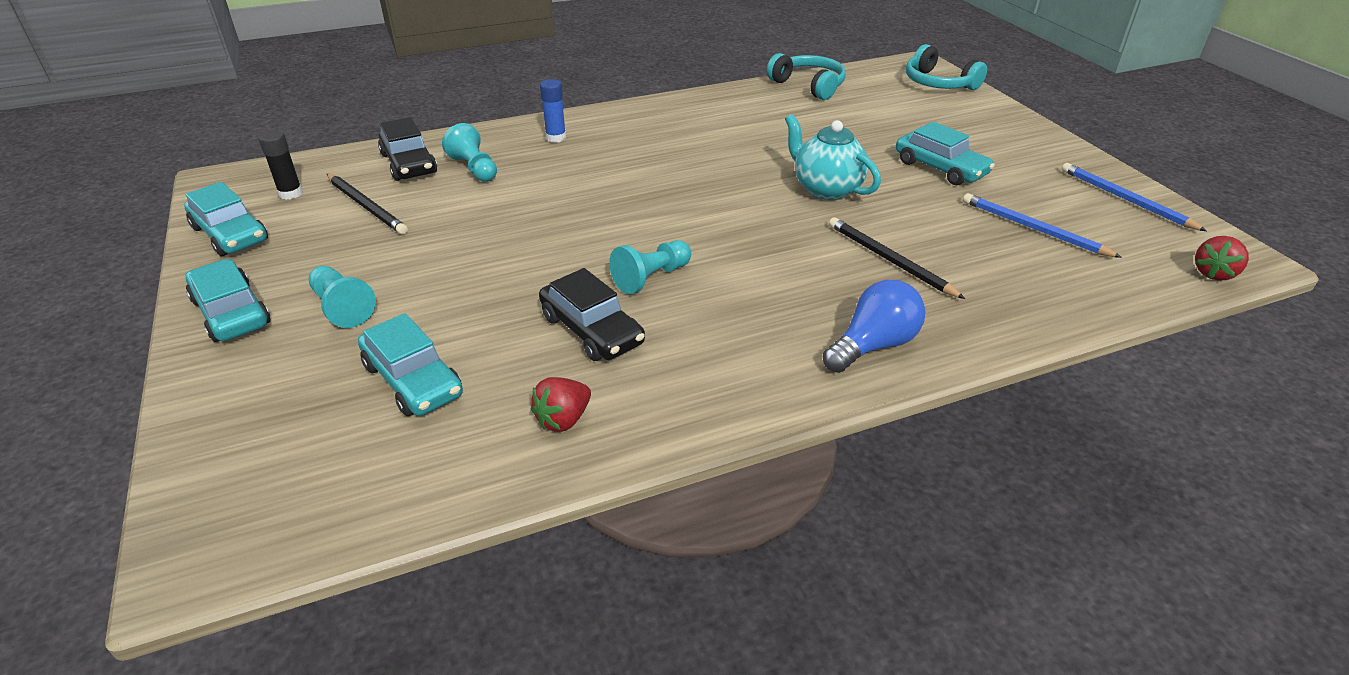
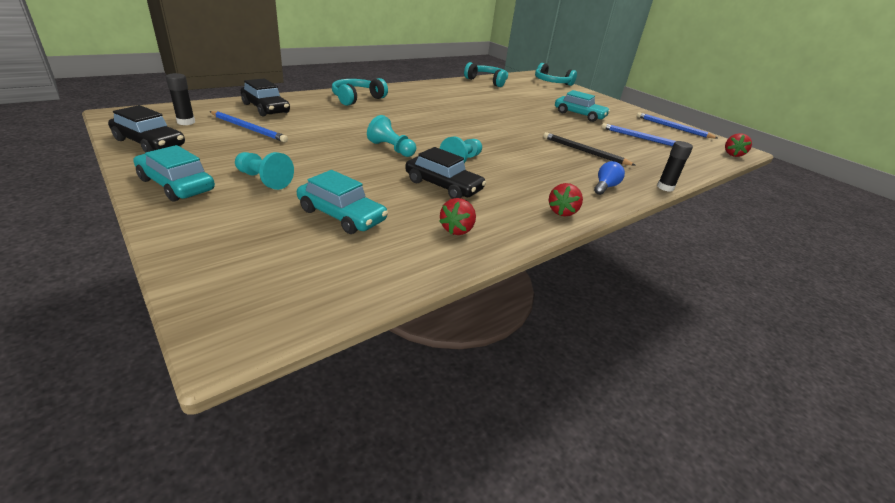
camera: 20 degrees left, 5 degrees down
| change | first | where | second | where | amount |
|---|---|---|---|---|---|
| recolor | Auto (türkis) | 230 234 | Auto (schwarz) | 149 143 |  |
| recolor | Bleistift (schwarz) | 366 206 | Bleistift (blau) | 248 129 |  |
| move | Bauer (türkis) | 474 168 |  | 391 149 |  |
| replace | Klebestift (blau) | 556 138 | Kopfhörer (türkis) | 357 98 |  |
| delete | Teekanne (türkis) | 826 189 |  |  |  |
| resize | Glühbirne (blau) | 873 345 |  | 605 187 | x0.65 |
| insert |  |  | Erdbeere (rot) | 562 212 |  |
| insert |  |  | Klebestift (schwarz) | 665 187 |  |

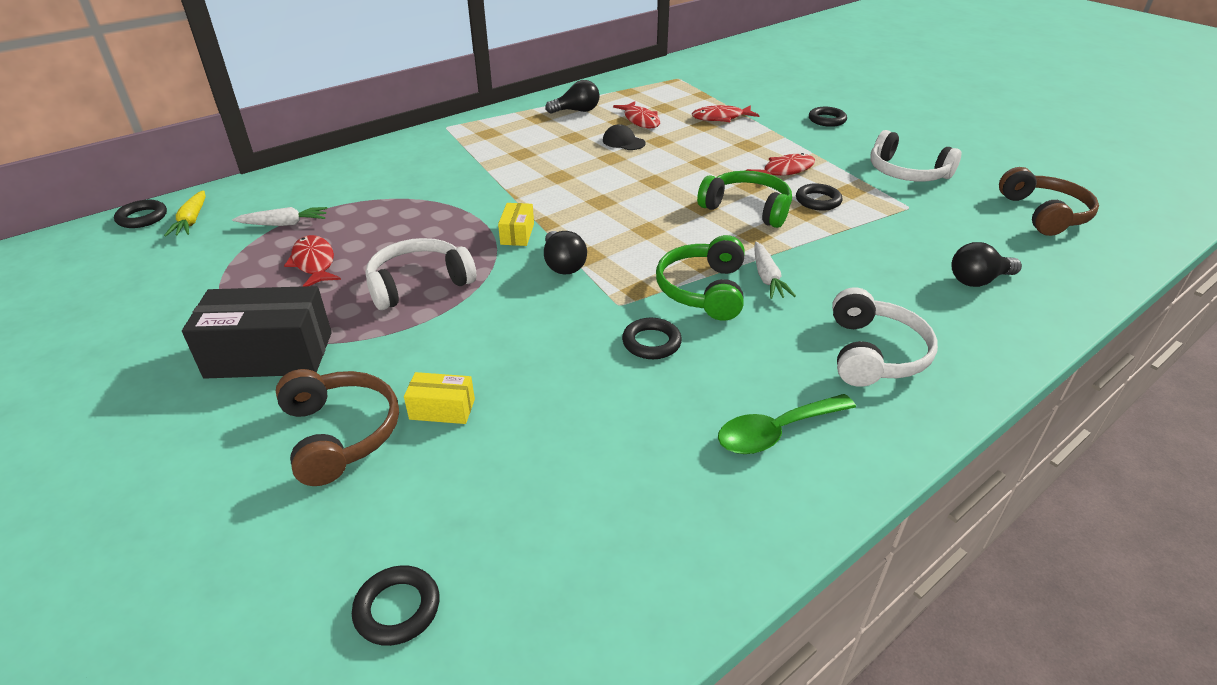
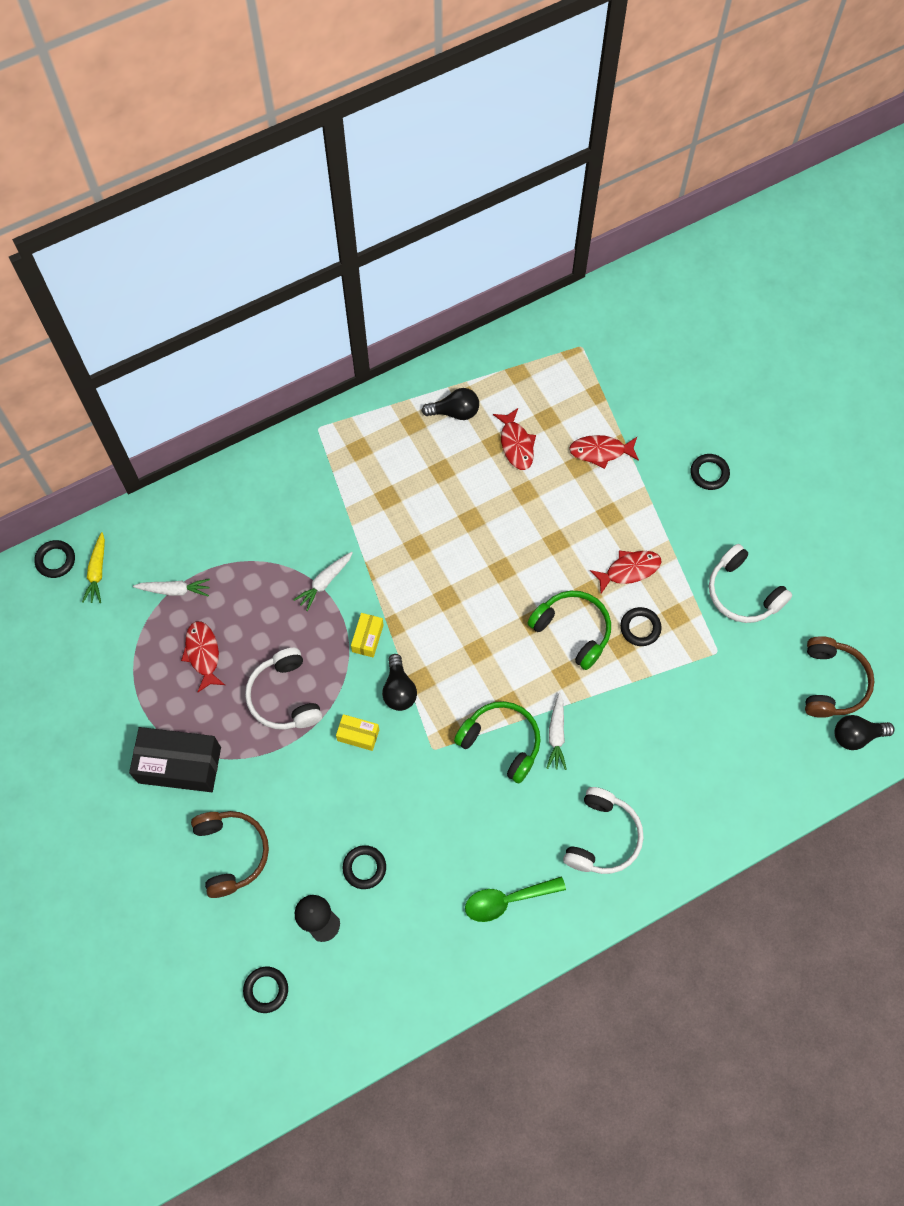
camera: 10 degrees right, 30 degrees up
| change | first | where | second | where | amount |
|---|---|---|---|---|---|
| rotate | Kopfhörer (weiß) | 419 284 |  | 284 697 | 90 degrees counterclockwise |
| move | Schachtel (gelb) | 442 409 |  | 358 735 |  |
| move | Kappe (schwarz) | 623 142 |  | 317 918 |  |
| move | Ring (schwarz) | 651 342 |  | 364 868 |  |
| rotate | Kopfhörer (grün) | 703 290 |  | 501 742 | 105 degrees clockwise |
| move | Glühbirne (schwarz) | 978 280 |  | 856 735 |  |
| insert |  |  | Karotte (weiß) | 324 582 |  |

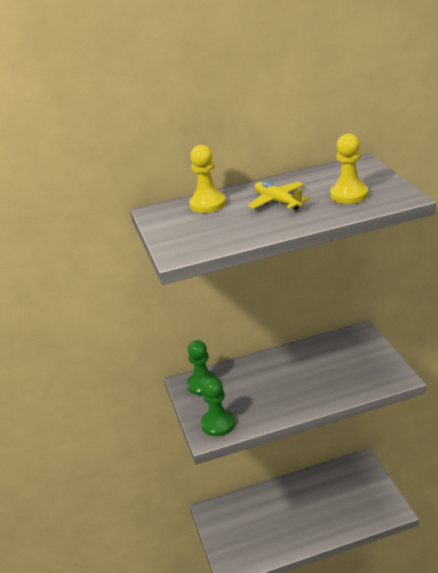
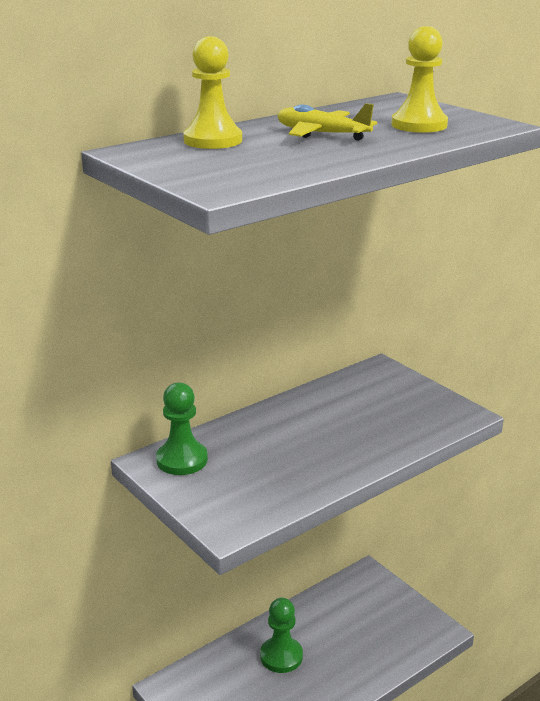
camera: 25 degrees left, 5 degrees down
| change | first | where | second | where | amount |
|---|---|---|---|---|---|
| move | Bauer (grün) | 218 424 |  | 281 656 |  |

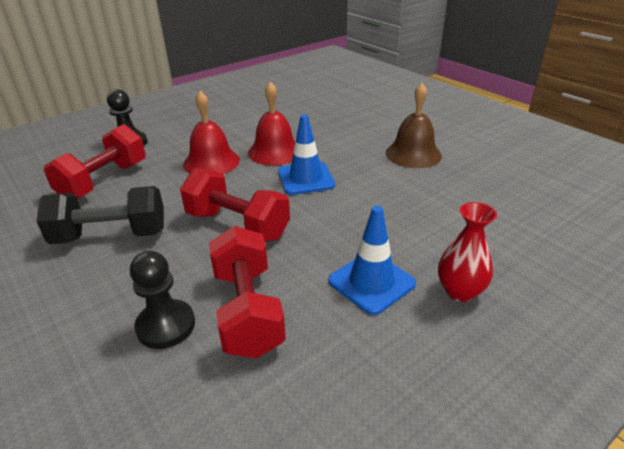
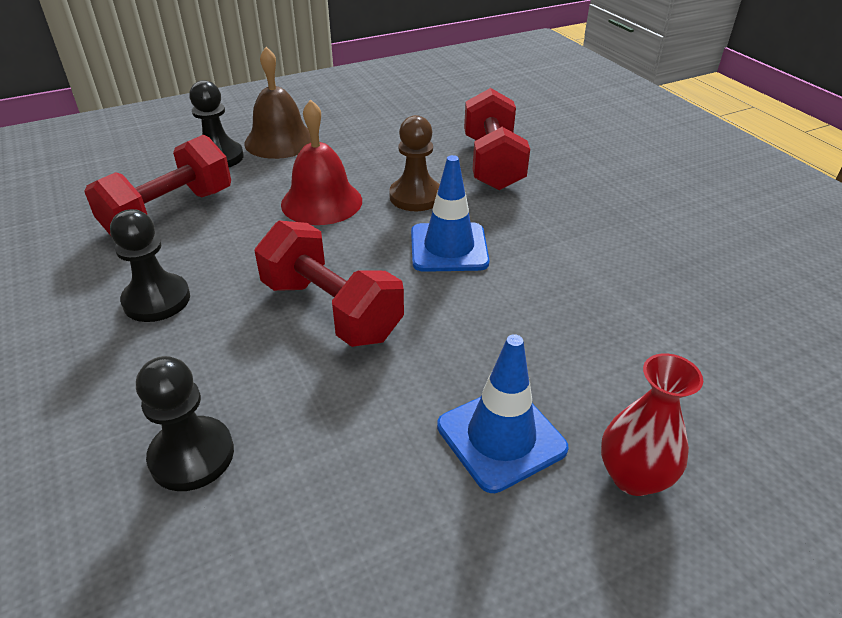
camera: 10 degrees right, 5 degrees up
| change | first | where | second | where | amount |
|---|---|---|---|---|---|
| replace | Hantel (schwarz) | 111 235 | Bauer (schwarz) | 157 300 |  |
| move | Hantel (rot) | 247 311 |  | 492 163 |  |
| replace | Glocke (rot) | 275 151 | Bauer (braun) | 415 196 |  |
| move | Glocke (braun) | 413 154 |  | 280 141 |  |

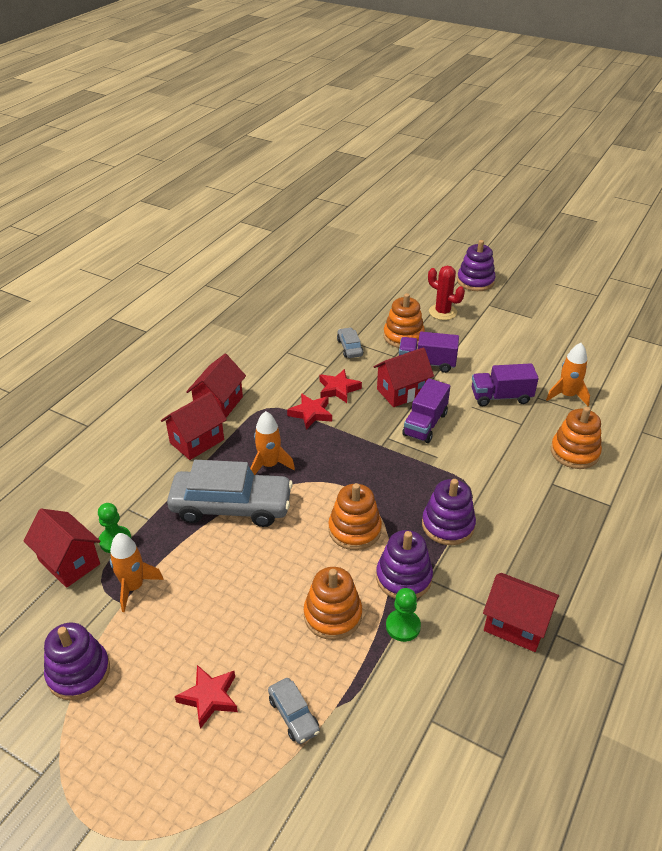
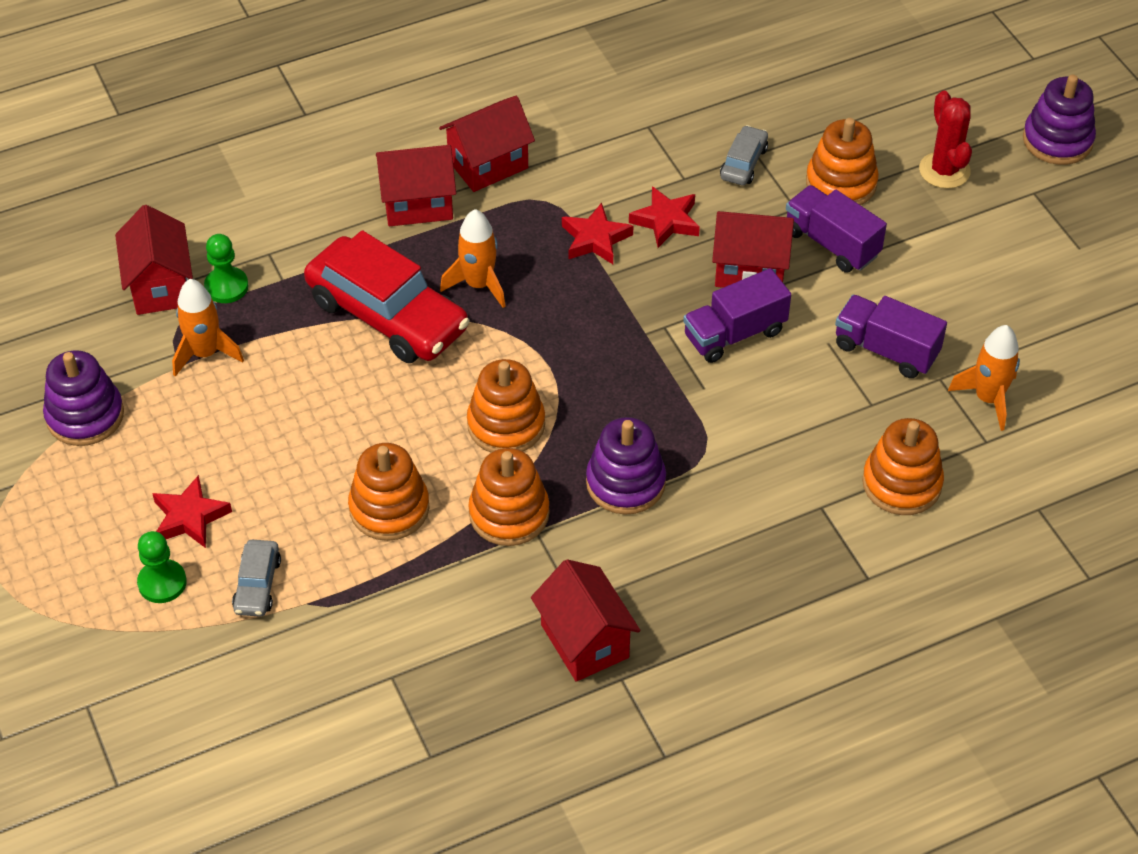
camera: 35 degrees right, 10 degrees up
| change | first | where | second | where | amount |
|---|---|---|---|---|---|
| recolor | Auto (grau) | 231 506 | Auto (rot) | 387 315 |  |
| recolor | Stapelspielzeug (lila) | 403 577 | Stapelspielzeug (orange) | 509 513 |  |
| move | Bauer (grün) | 403 626 |  | 162 583 |  |

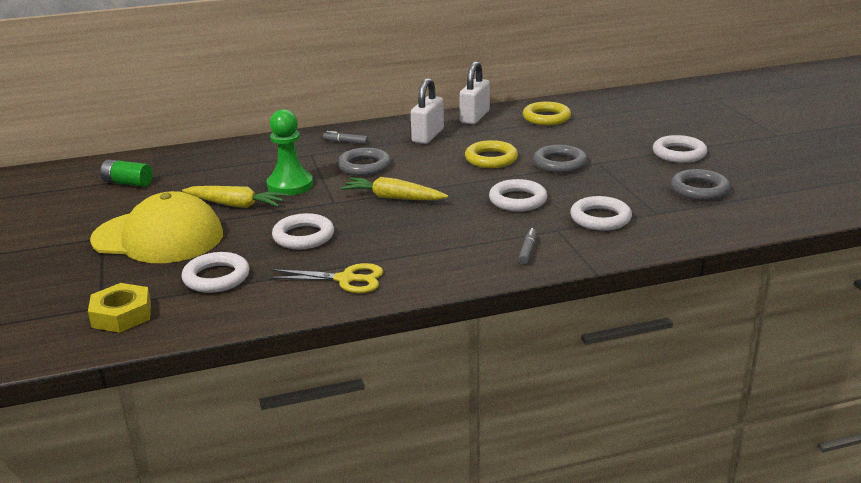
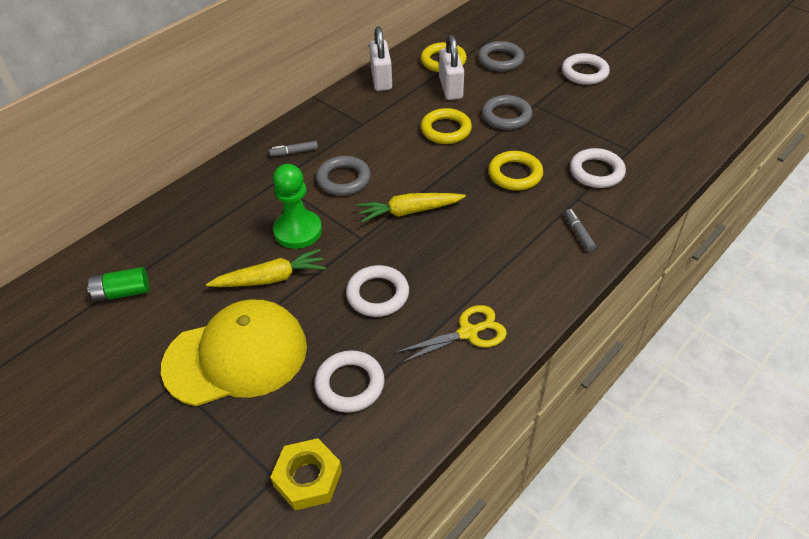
camera: 30 degrees left, 20 degrees up
| change | first | where | second | where | amount |
|---|---|---|---|---|---|
| move | Vorhängeschloss (weiß) | 428 136 |  | 450 88 |  |
| recolor | Ring (weiß) | 517 200 | Ring (gelb) | 515 174 |  |
| move | Ring (grau) | 699 189 |  | 500 60 |  |

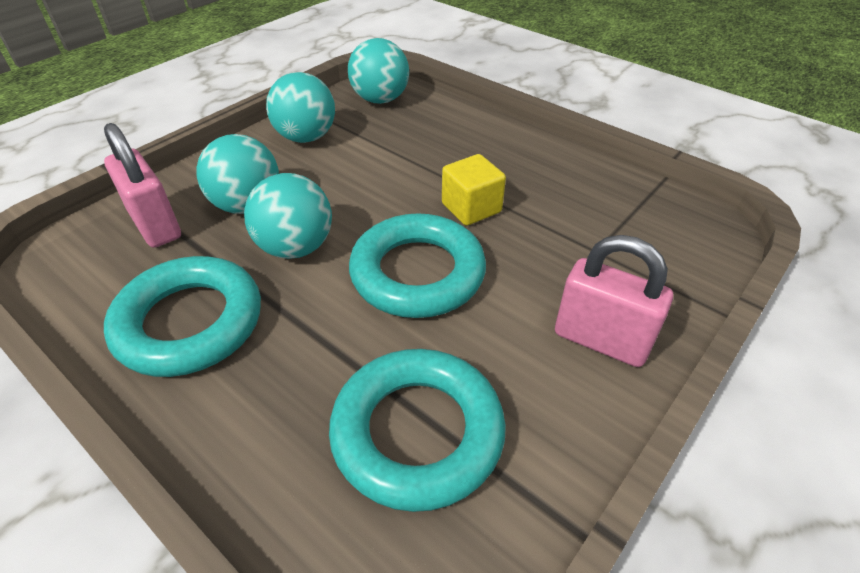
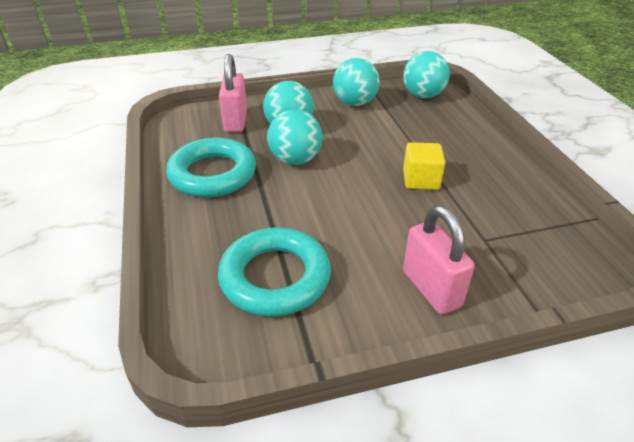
camera: 35 degrees right, 5 degrees down
| change | first | where | second | where | amount |
|---|---|---|---|---|---|
| delete | Ring (türkis) | 417 273 |  |  |  |

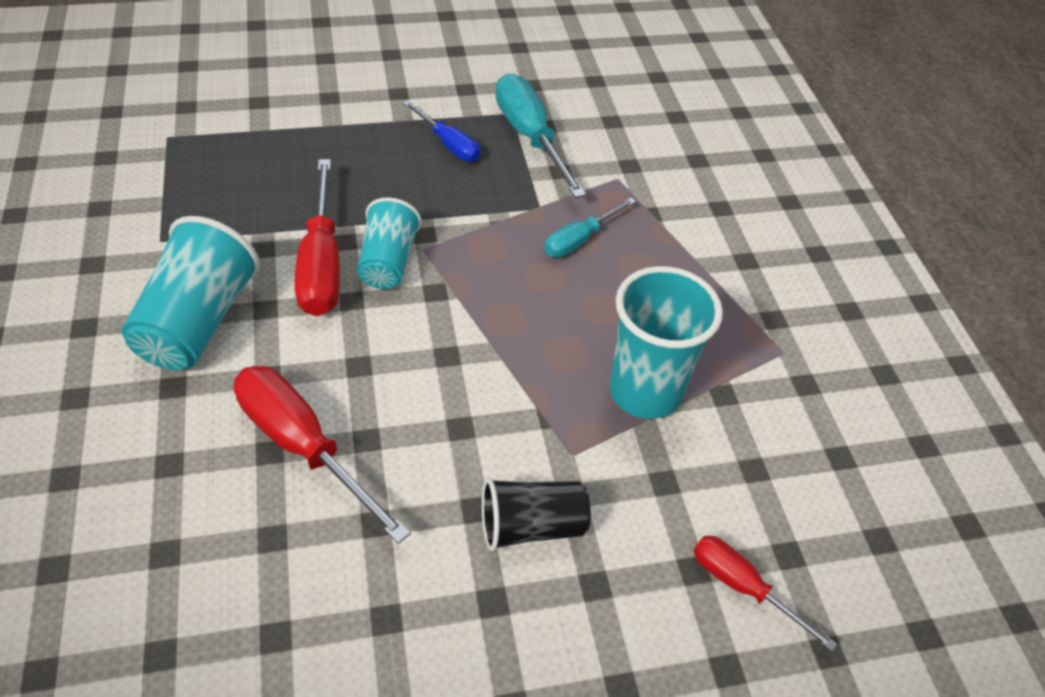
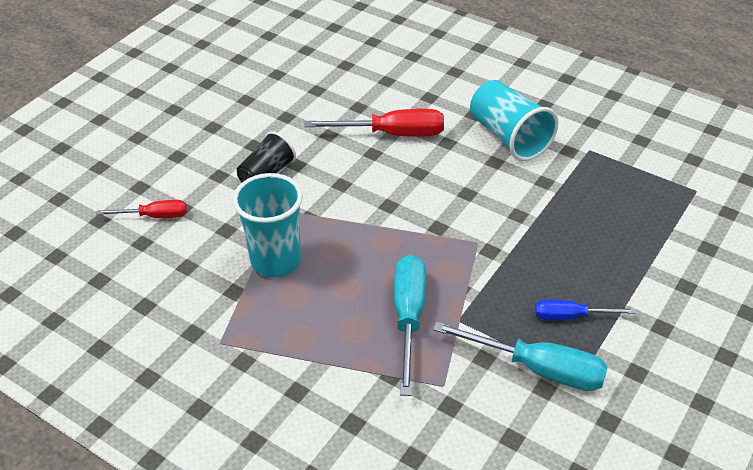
camera: 140 degrees right, 5 degrees down
| change | first | where | second | where | amount |
|---|---|---|---|---|---|
| delete | Schraubenzieher (rot) | 322 263 |  |  |  |
| delete | Becher (türkis) | 388 262 |  |  |  |
| resize | Schraubenzieher (türkis) | 579 240 |  | 408 318 | x1.70 |

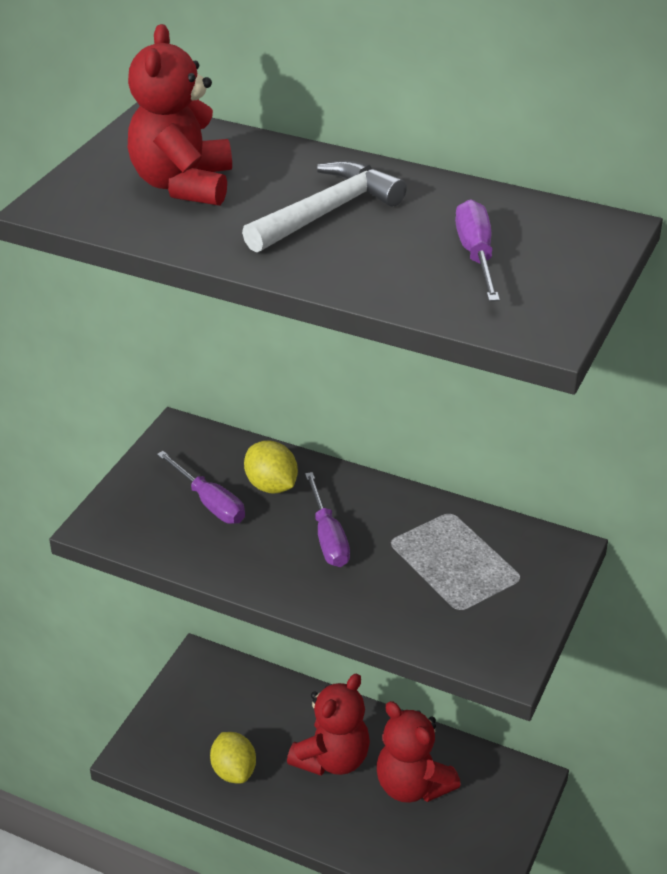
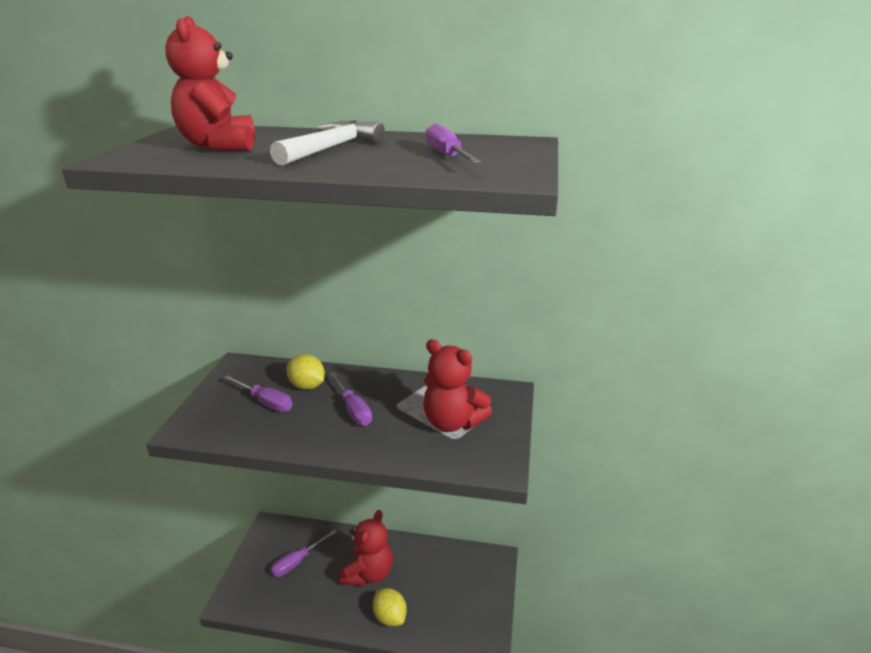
camera: 15 degrees left, 10 degrees down
| change | first | where | second | where | amount |
|---|---|---|---|---|---|
| move | Zitrone (gelb) | 234 771 |  | 390 617 |  |
| move | Teddybär (rot) | 412 785 |  | 452 422 |  |
| insert |  |  | Schraubenzieher (lila) | 297 562 |  |

